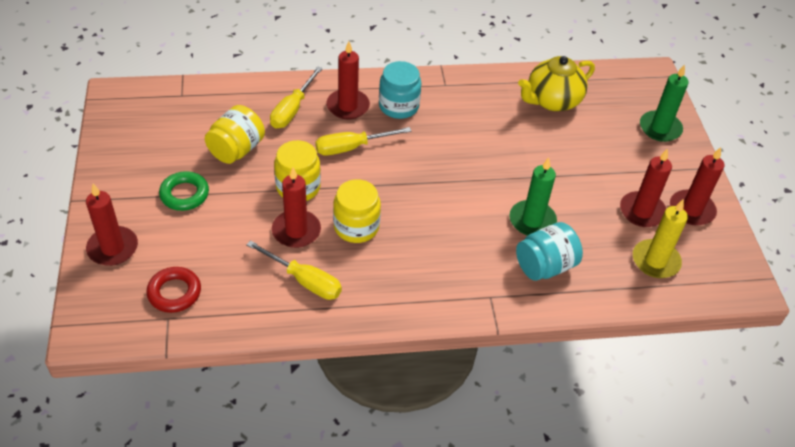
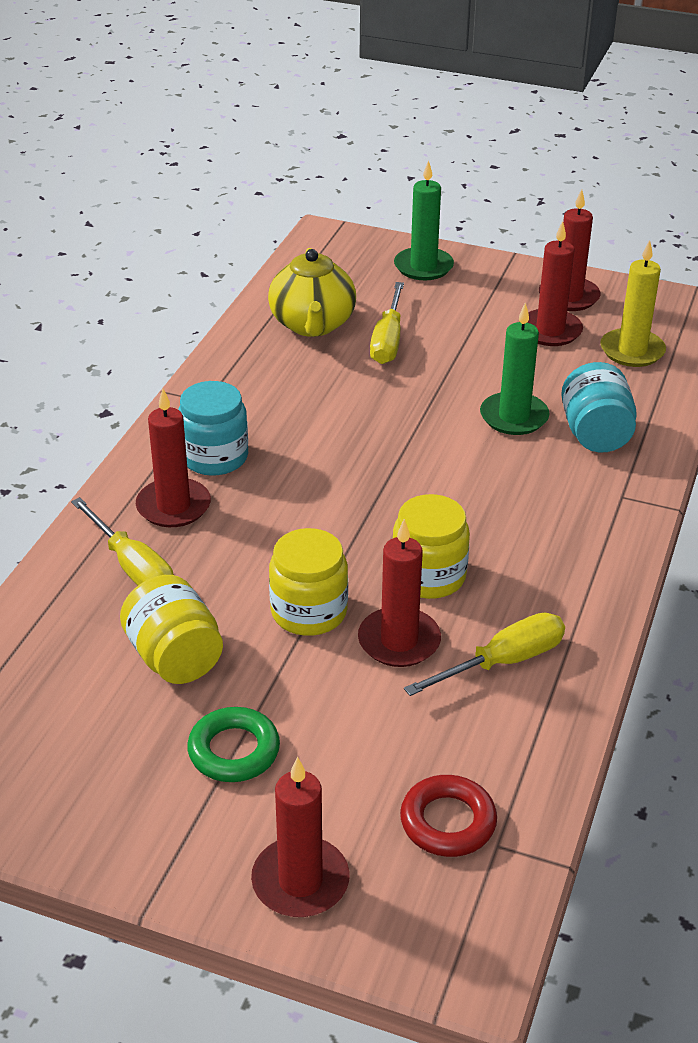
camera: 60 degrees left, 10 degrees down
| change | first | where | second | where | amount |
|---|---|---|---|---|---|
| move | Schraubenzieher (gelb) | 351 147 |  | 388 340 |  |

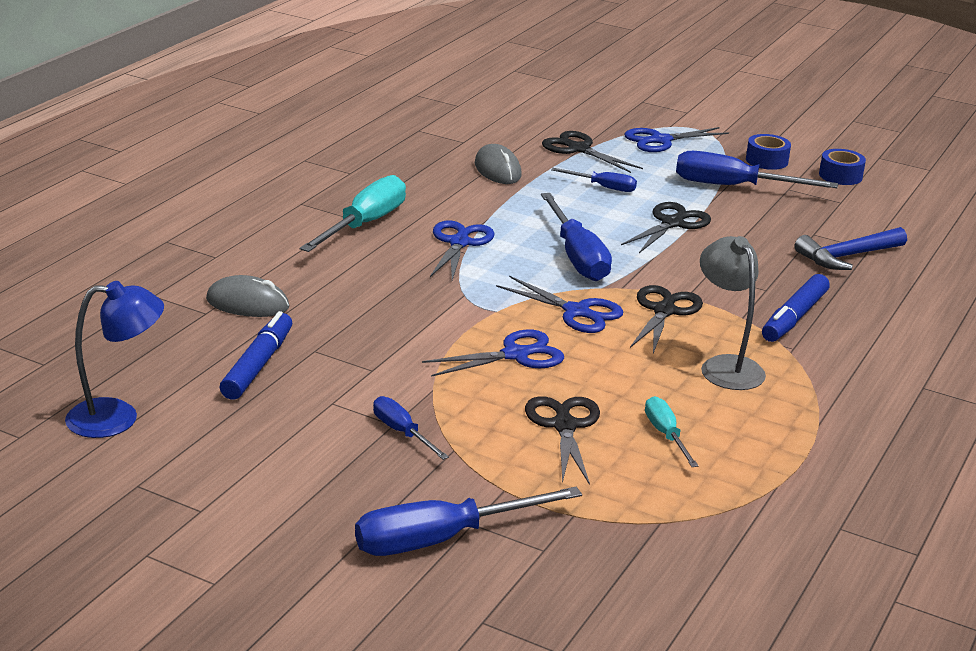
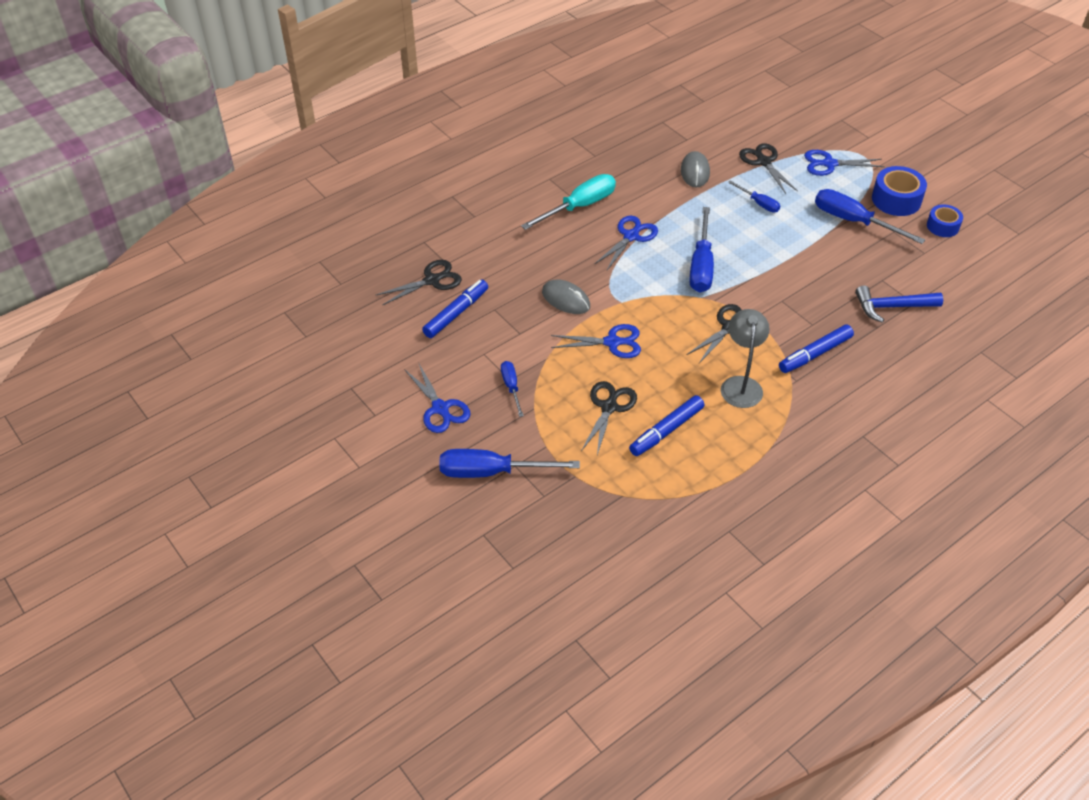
camera: 25 degrees right, 20 degrees up
| change | first | where | second | where | amount |
|---|---|---|---|---|---|
| delete | Lampe (blau) | 117 418 |  |  |  |
| move | Computermaus (grau) | 247 304 |  | 566 299 |  |
| move | Schere (blau) | 576 312 |  | 440 408 |  |
| move | Schere (schwarz) | 672 223 |  | 432 280 |  |
| replace | Schraubenzieher (türkis) | 666 435 | Filzstift (blau) | 667 430 |  |
| resize | Klebeband (blau) | 766 160 |  | 896 200 | x1.56 |

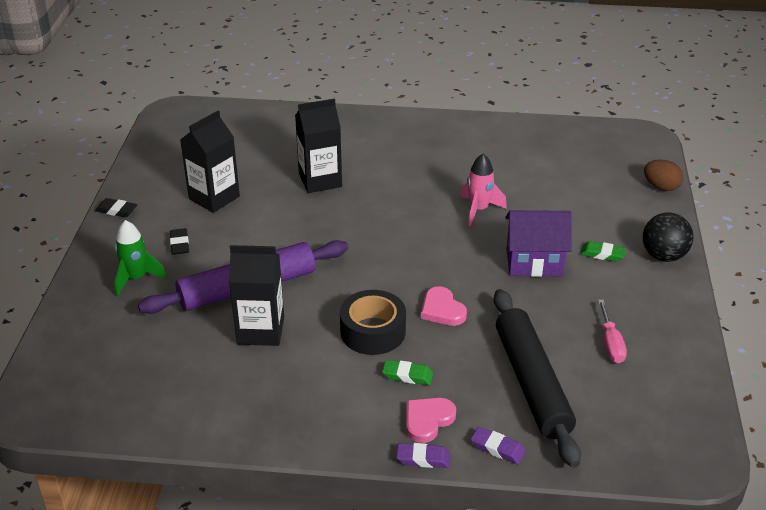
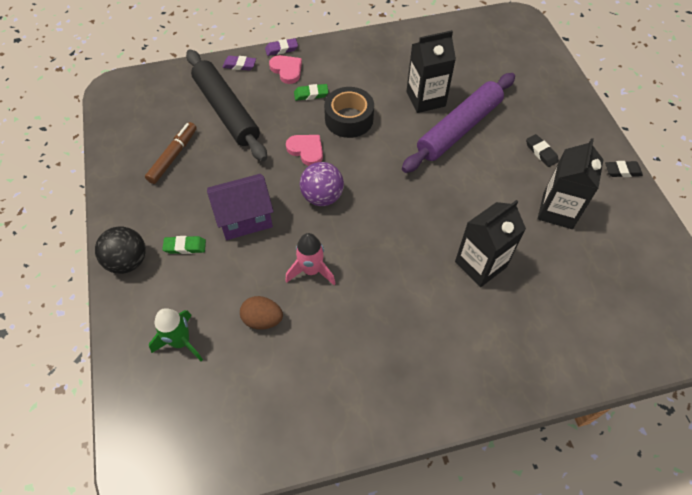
camera: 160 degrees right, 20 degrees up
| change | first | where | second | where | amount |
|---|---|---|---|---|---|
| move | Rakete (grün) | 136 278 |  | 181 342 |  |
| rotate | Herz (rosa) | 428 420 |  | 287 70 | 60 degrees counterclockwise |
| replace | Schraubenzieher (rosa) | 610 343 | Filzstift (braun) | 173 156 |  |
| move | Ei (braun) | 661 187 |  | 262 319 |  |
| insert |  |  | Ball (lila) | 322 197 |  |

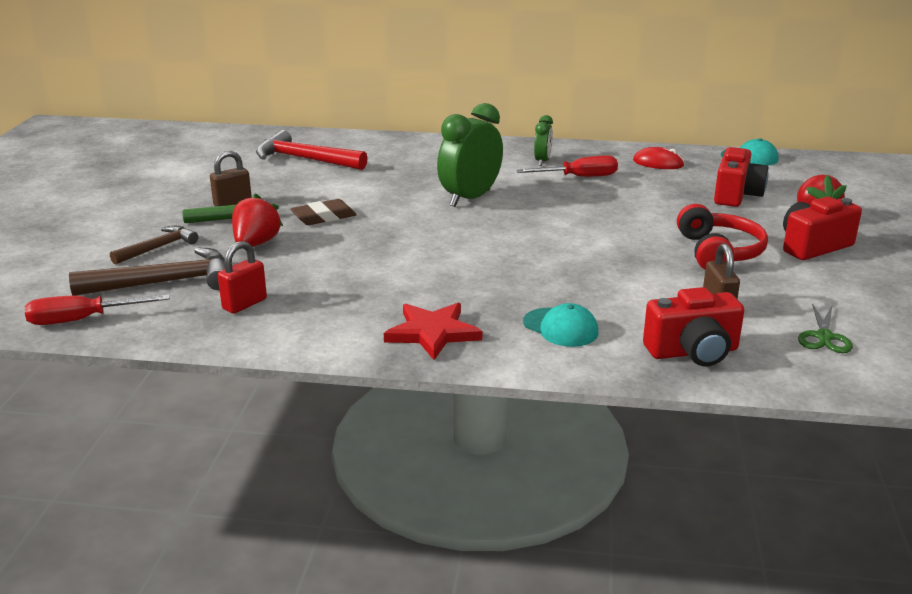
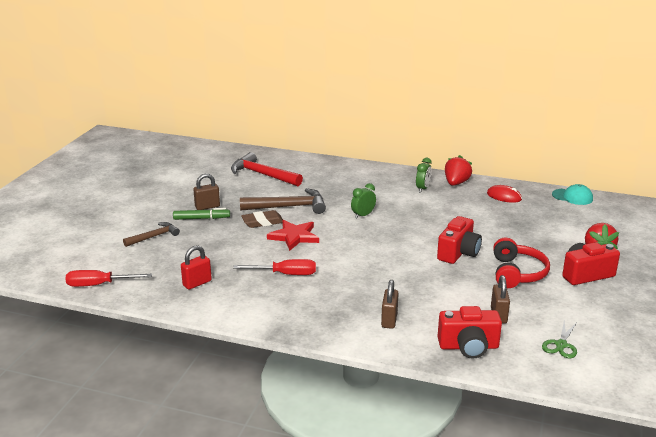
camera: 10 degrees right, 0 degrees up
| change | first | where | second | where | amount |
|---|---|---|---|---|---|
| move | Hammer (braun) | 164 282 |  | 288 207 |  |
| move | Erdbeere (rot) | 256 244 |  | 456 183 |  |
| move | Stern (rot) | 432 333 |  | 294 236 |  |
| resize | Wecker (grün) | 470 198 |  | 363 215 | x0.53 |
| move | Schraubenzieher (rot) | 579 177 |  | 285 274 |  |
| replace | Kappe (türkis) | 560 328 | Vorhängeschloss (braun) | 389 320 |  |
| move | Kamera (rot) | 736 195 |  | 458 253 |  |

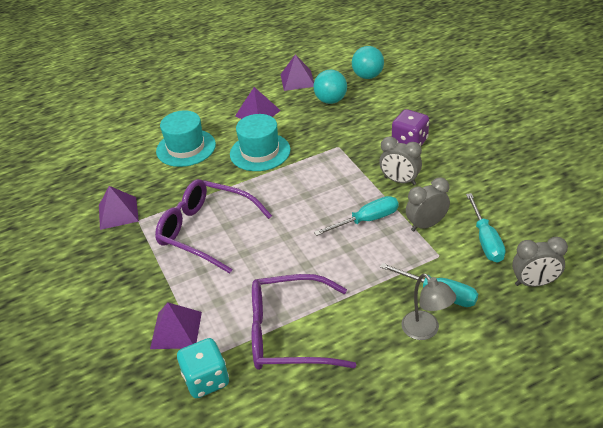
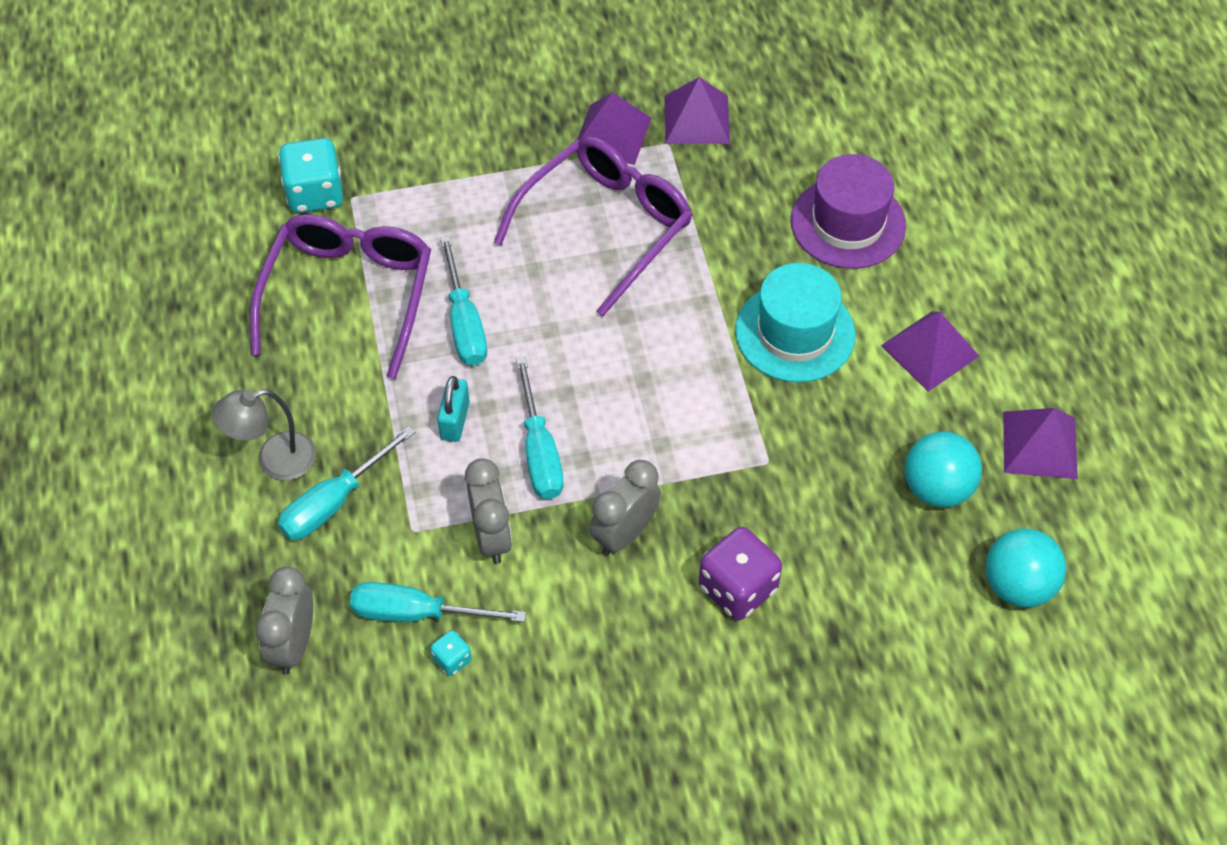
camera: 100 degrees right, 15 degrees up
| change | first | where | second | where | amount |
|---|---|---|---|---|---|
| move | Pyramide (lila) | 176 330 |  | 612 134 |  |
| recolor | Hut (türkis) | 186 148 | Hut (lila) | 848 223 |  |
| insert |  |  | Spielwürfel (türkis) | 452 660 |  |
| insert |  |  | Vorhängeschloss (türkis) | 455 420 |  |
| insert |  |  | Schraubenzieher (türkis) | 464 323 |  |

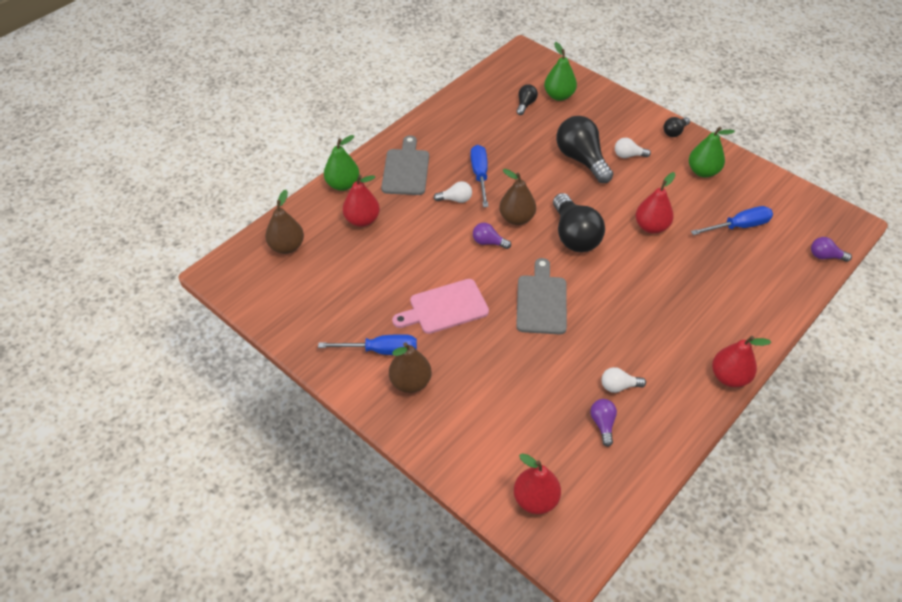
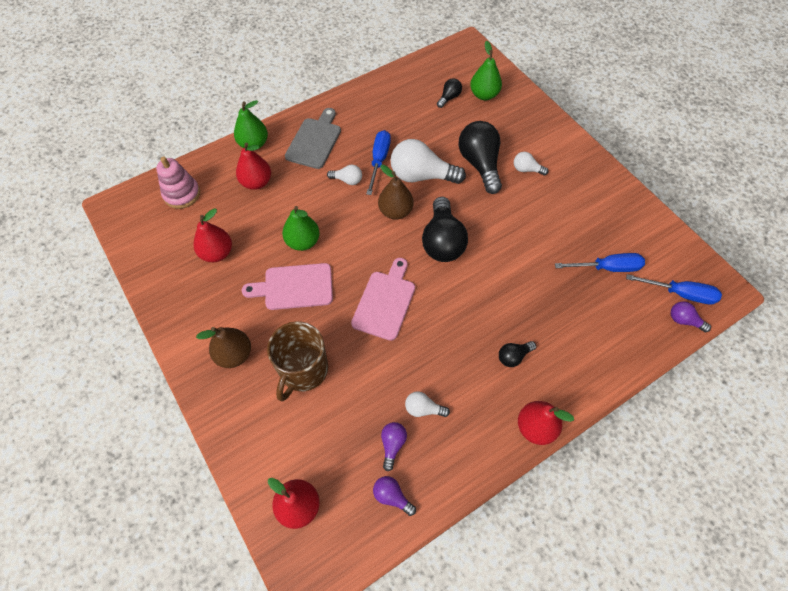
camera: 15 degrees right, 10 degrees up
| change | first | where | second | where | amount |
|---|---|---|---|---|---|
| replace | Birne (braun) | 287 246 | Stapelspielzeug (rosa) | 182 194 |  |
| move | Schraubenzieher (blau) | 380 350 |  | 680 293 |  |
| move | Glühbirne (lila) | 488 242 |  | 392 496 |  |
| recolor | Schneidebrett (grau) | 541 301 | Schneidebrett (rosa) | 385 302 |  |
| move | Birne (rot) | 651 226 |  | 217 253 |  |
| move | Glühbirne (schwarz) | 674 132 |  | 513 356 |  |
| move | Birne (grün) | 703 171 |  | 303 242 |  |
| insert |  |  | Tasse (braun) | 303 370 |  |
| insert |  |  | Glühbirne (weiß) | 421 176 |  |

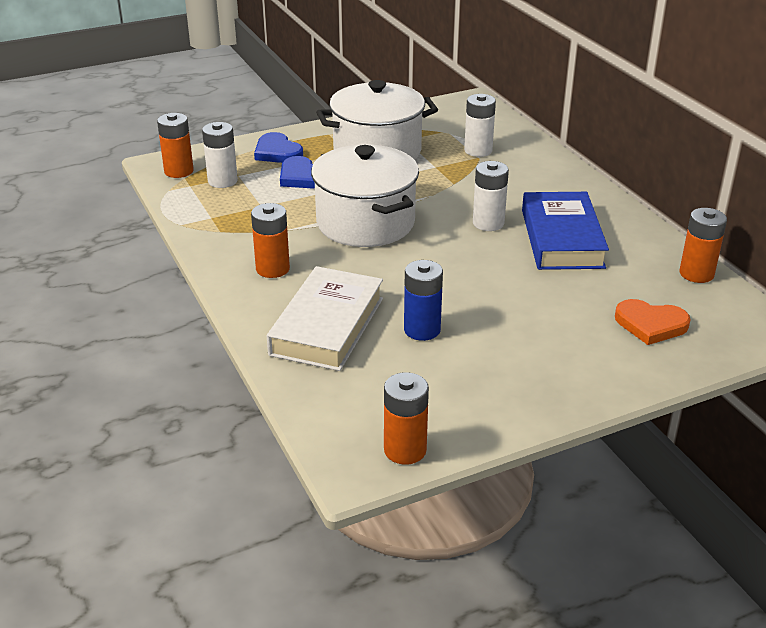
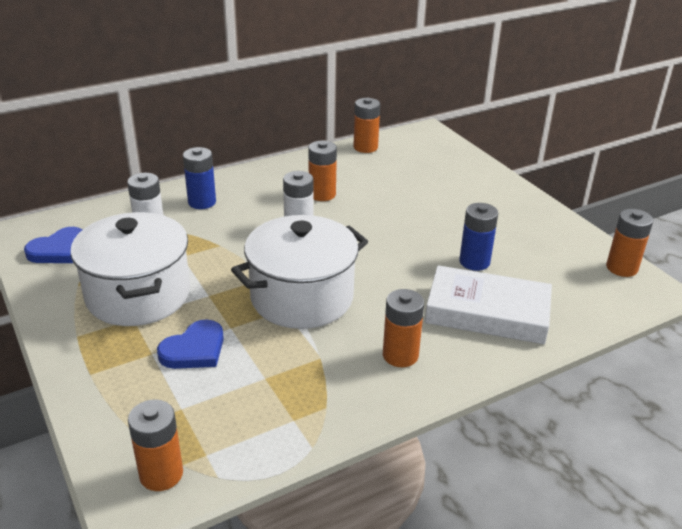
camera: 95 degrees left, 0 degrees up
| change | first | where | second | where | amount |
|---|---|---|---|---|---|
| delete | Batterie (weiß) | 222 181 |  |  |  |
| move | Herz (blau) | 277 152 |  | 58 250 |  |
| replace | Buch (blau) | 561 238 | Batterie (orange) | 322 194 |  |
| delete | Herz (orange) | 650 324 |  |  |  |
| insert |  |  | Batterie (blau) | 202 202 |  |

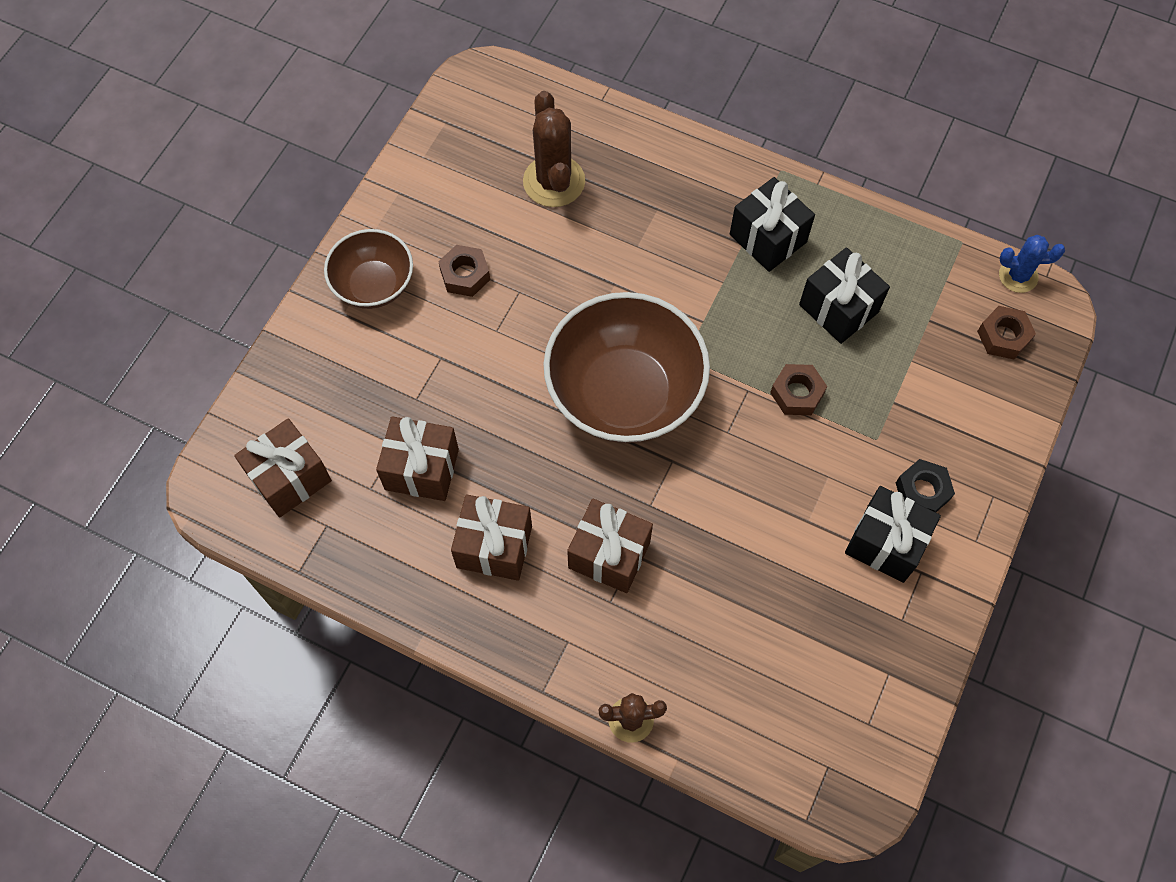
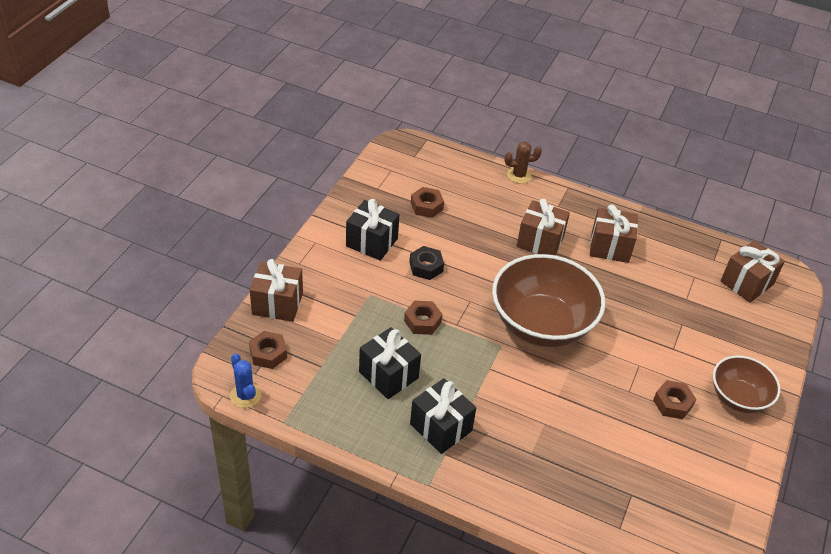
camera: 175 degrees right, 20 degrees down
| change | first | where | second | where | amount |
|---|---|---|---|---|---|
| move | Geschenk (braun) | 422 469 |  | 277 304 |  |
| delete | Kaktus (braun) | 554 181 |  |  |  |
| move | Sechskantmutter (schwarz) | 922 491 |  | 426 267 |  |
| rotate | Kaktus (blau) | 1018 276 |  | 245 395 | 60 degrees clockwise |
| insert |  |  | Sechskantmutter (braun) | 426 206 |  |

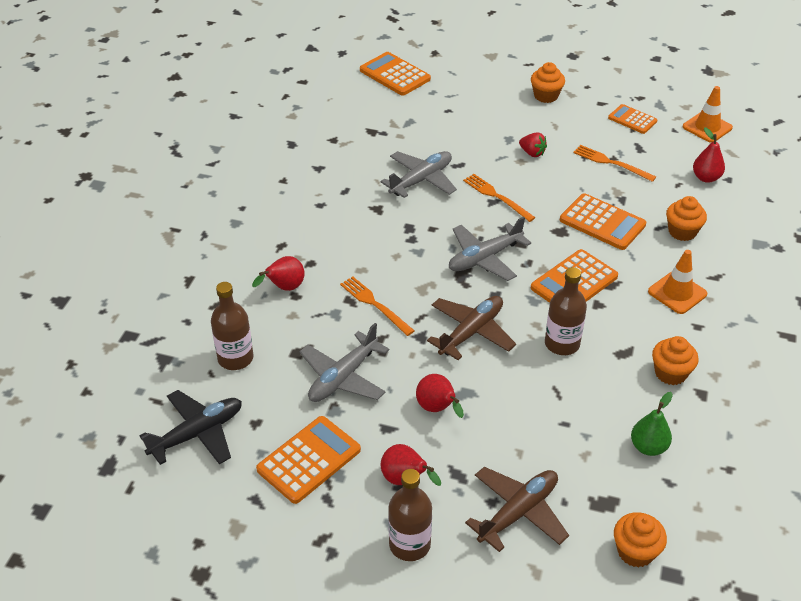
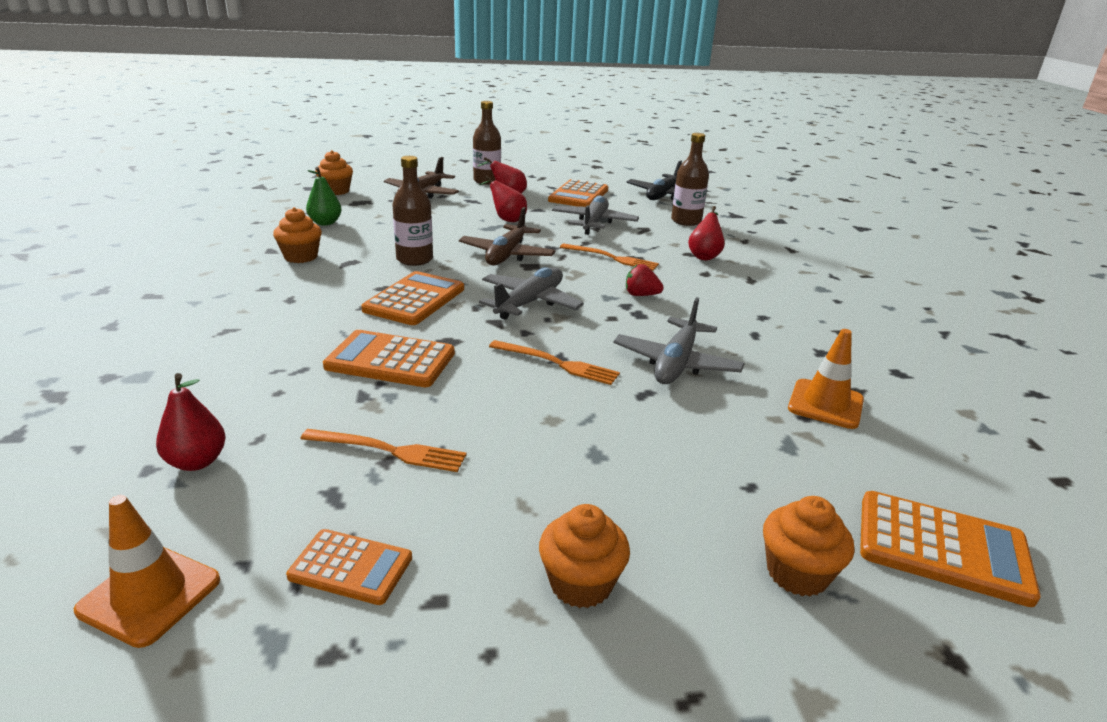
camera: 155 degrees right, 15 degrees down
| change | first | where | second | where | amount |
|---|---|---|---|---|---|
| move | Erdbeere (rot) | 532 153 |  | 641 295 |  |
| move | Leitkegel (orange) | 677 293 |  | 825 404 |  |
| move | Muffin (orange) | 682 232 |  | 797 573 |  |

